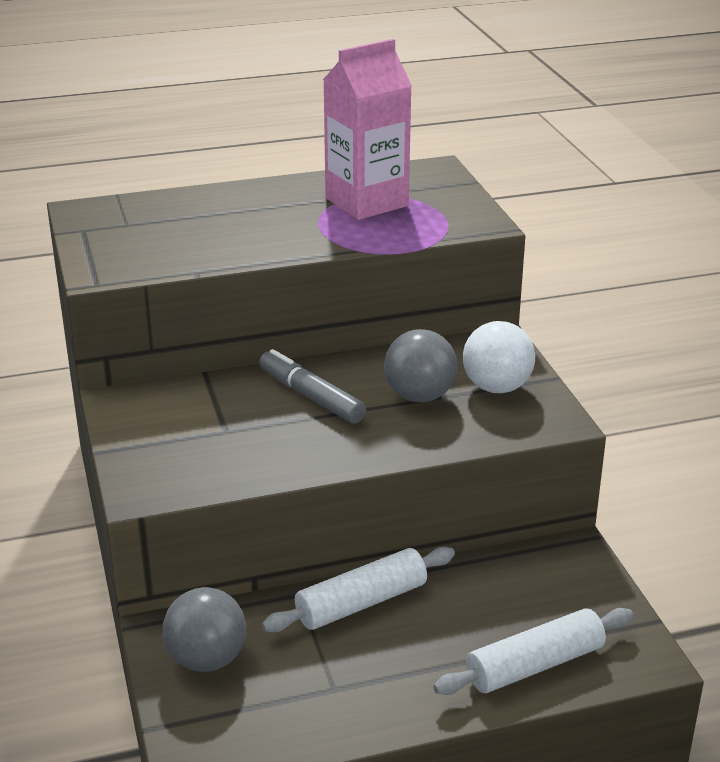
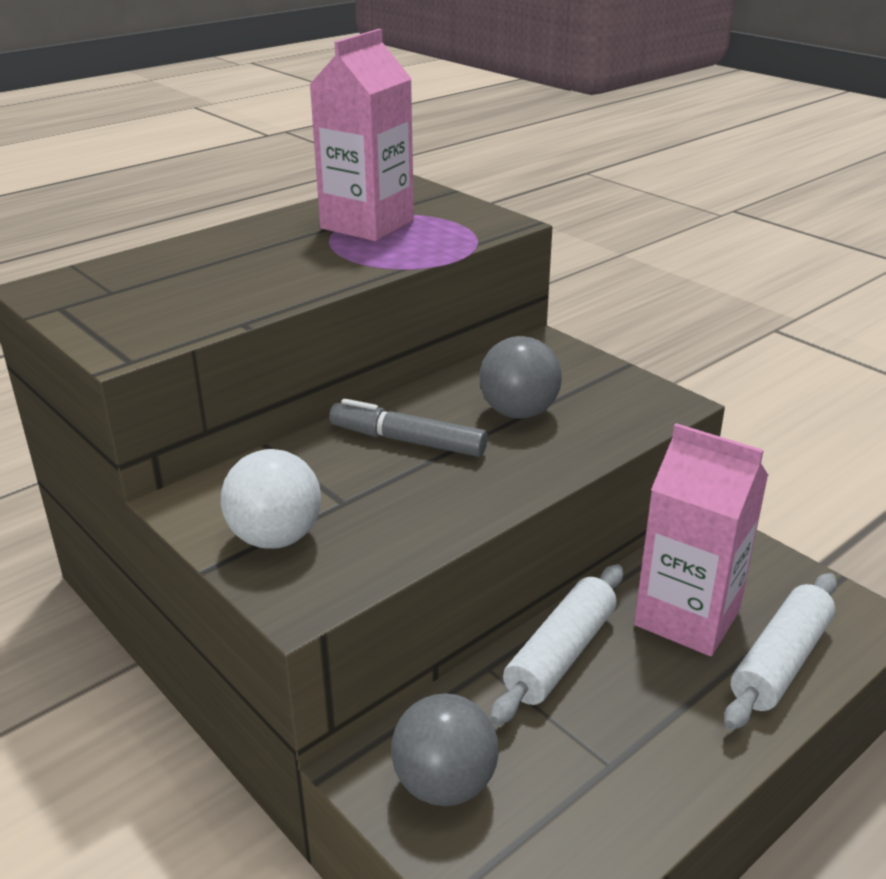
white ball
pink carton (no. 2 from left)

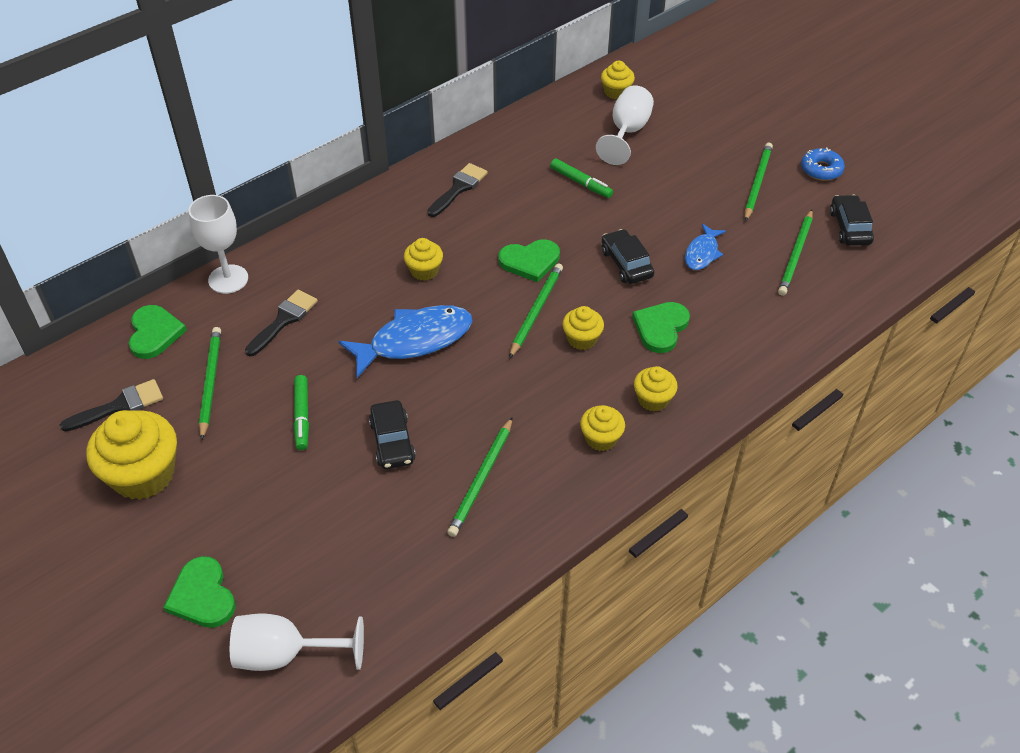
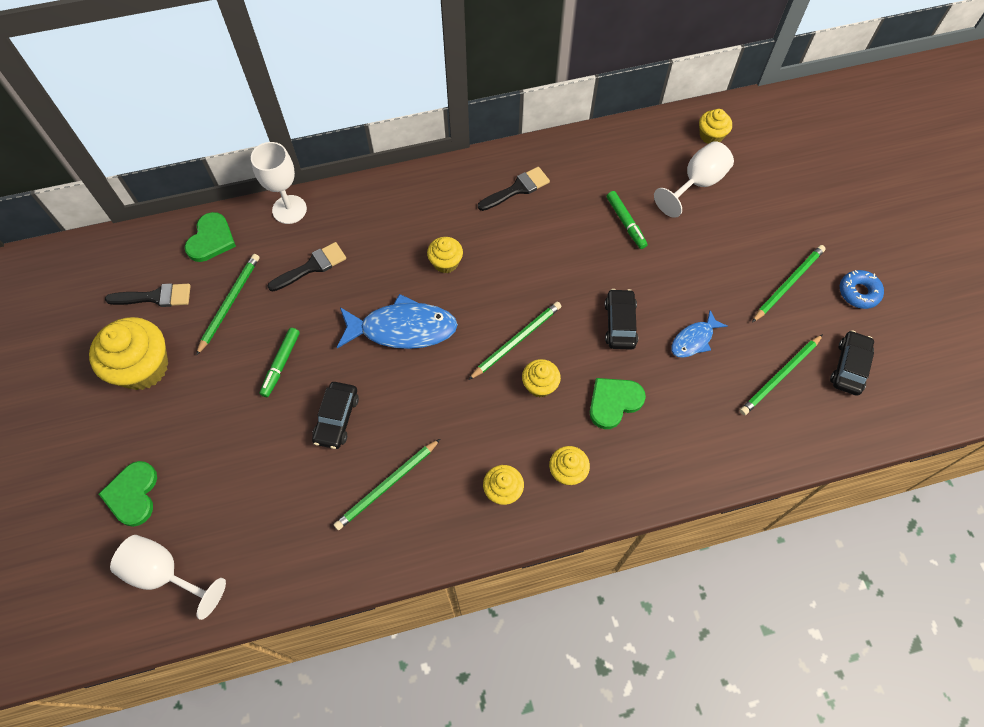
green heart (no. 3 from left in the first image)

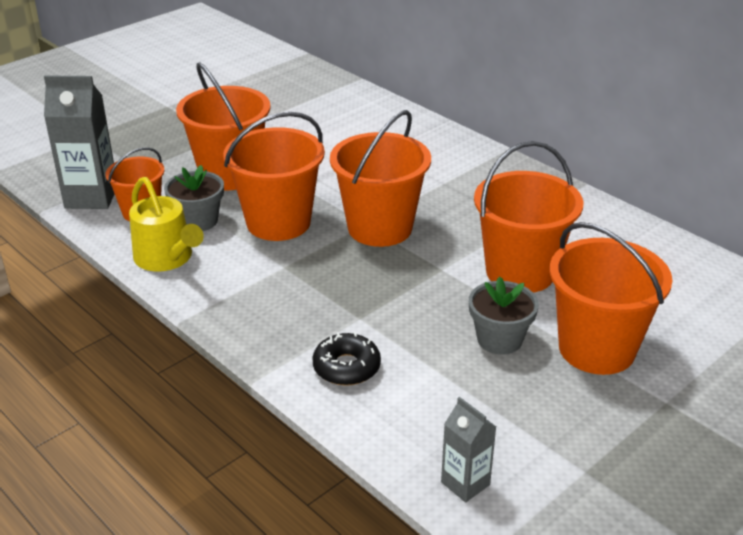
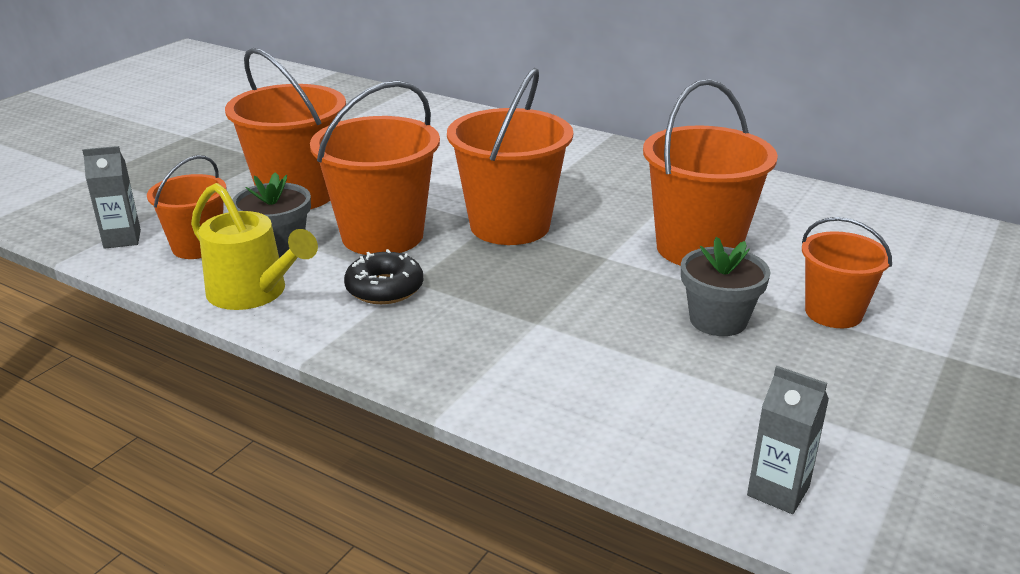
grey carton (no. 1 from left)
orange bucket (no. 6 from left)
black donut

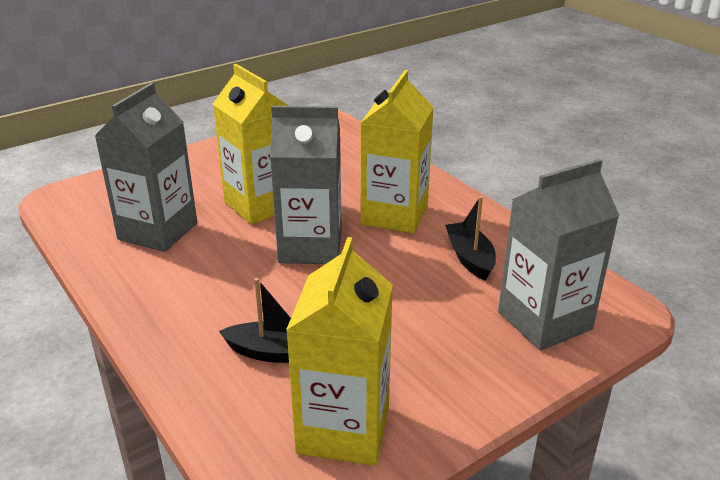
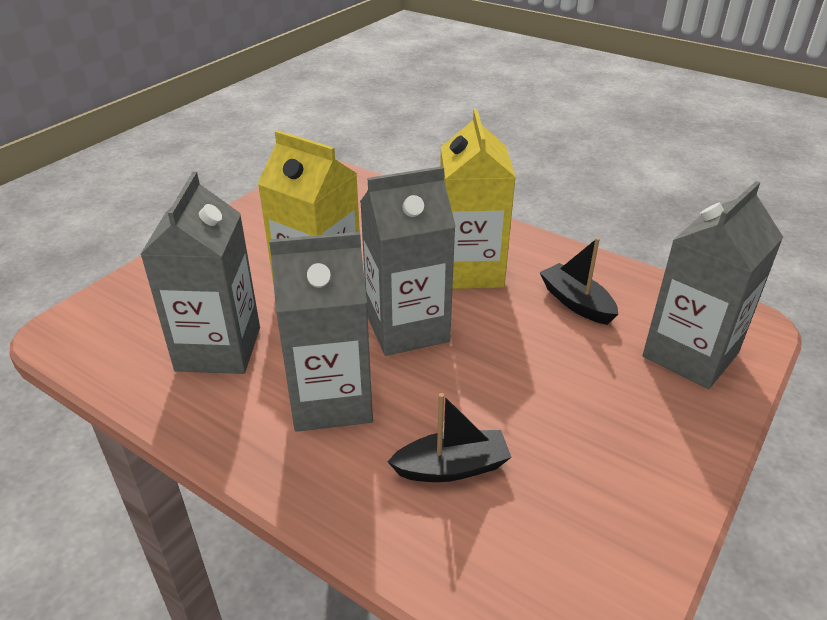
yellow carton (no. 2 from left in the first image)
grey carton (no. 2 from left)

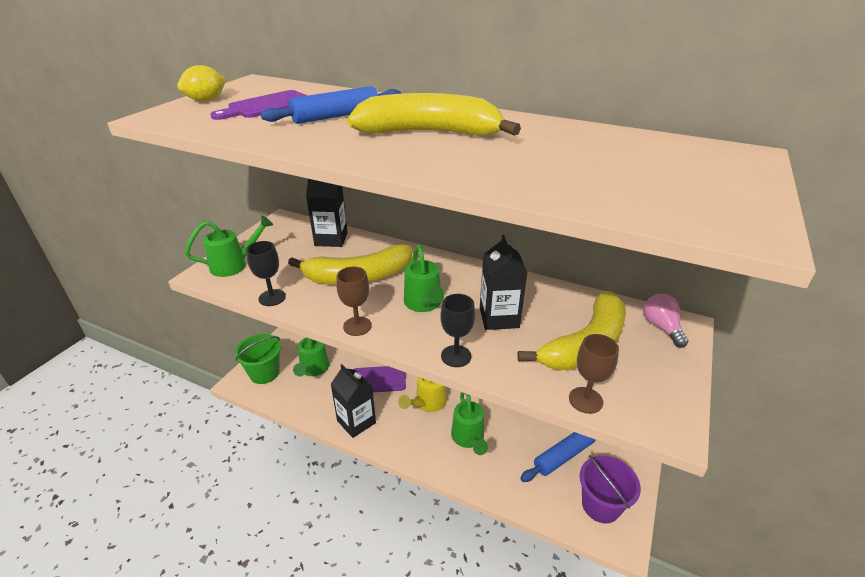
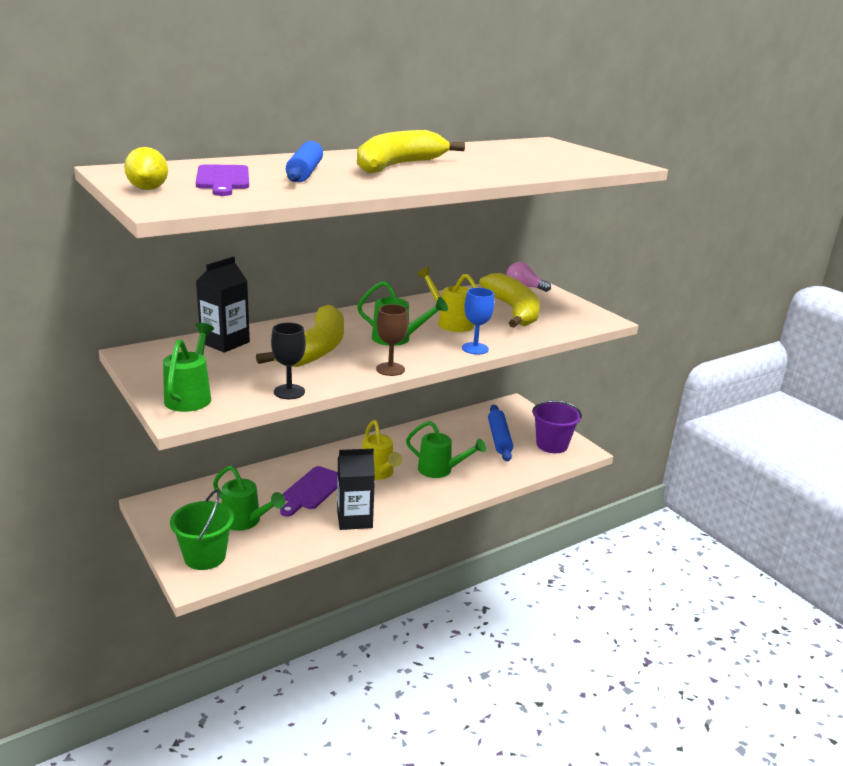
yellow watering can (no. 2 from left)
blue goblet
brown goblet (no. 2 from left in the first image)

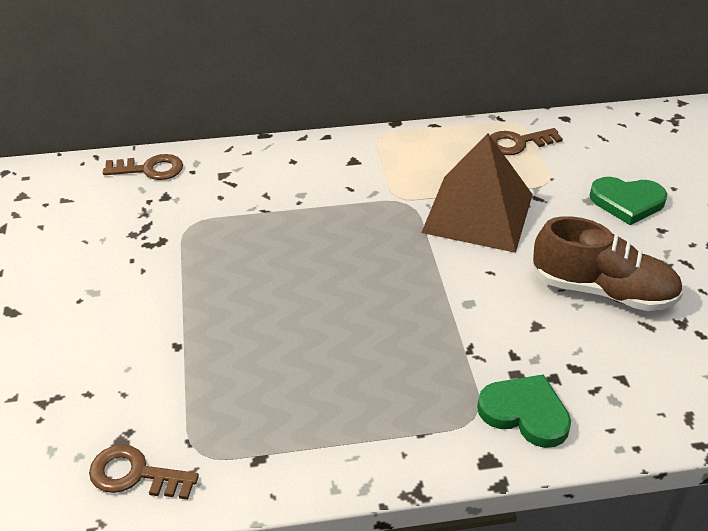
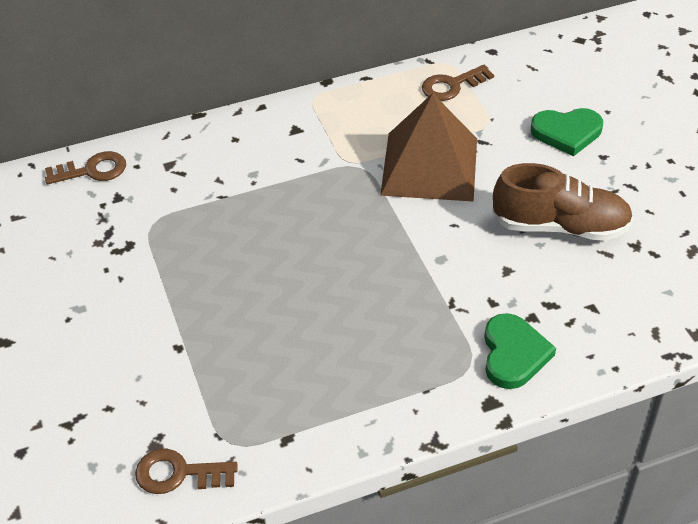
green heart (no. 1 from left)

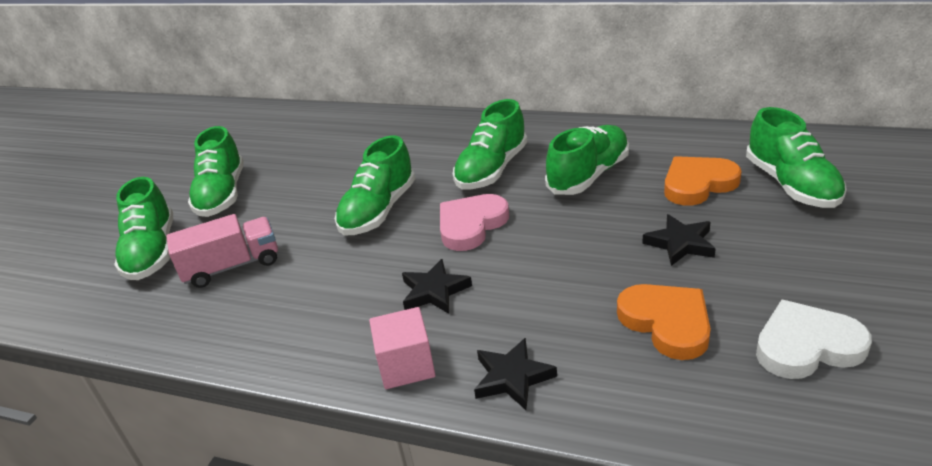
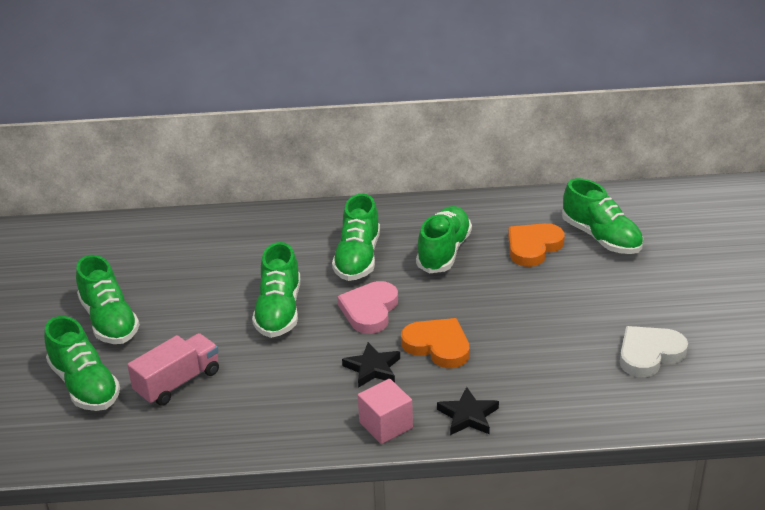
black star (no. 3 from left in the first image)
orange heart (no. 1 from left)

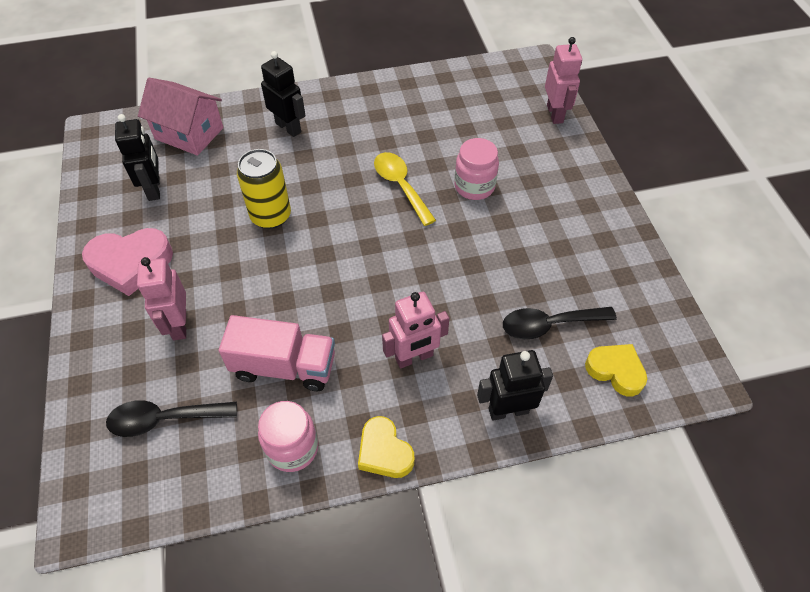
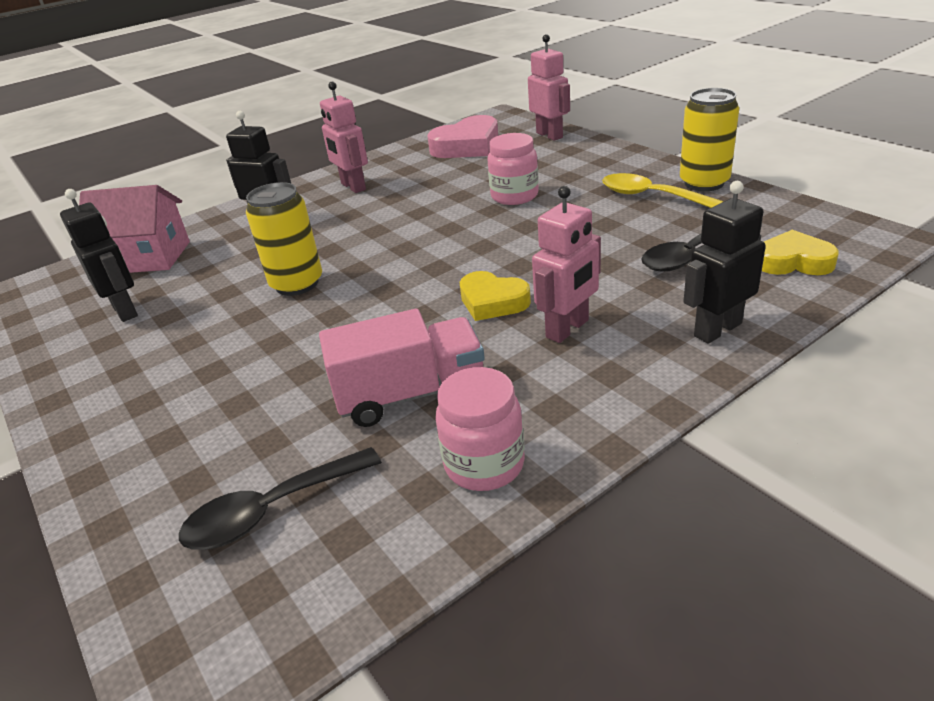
yellow spoon
pink heart
pink robot (no. 1 from left)
yellow heart (no. 1 from left)
yellow can (no. 2 from left)

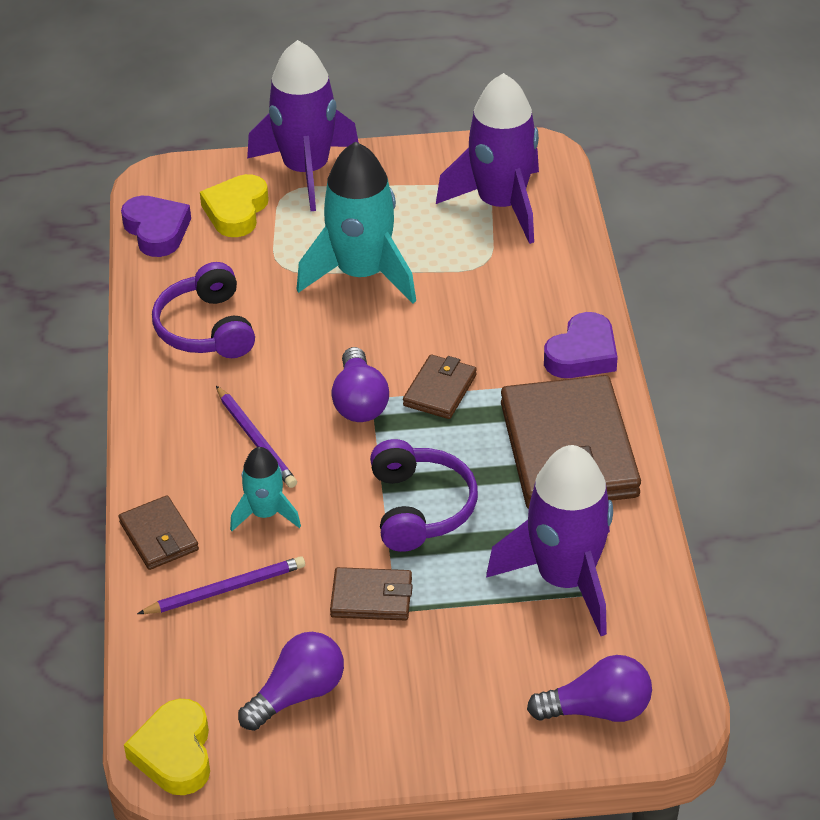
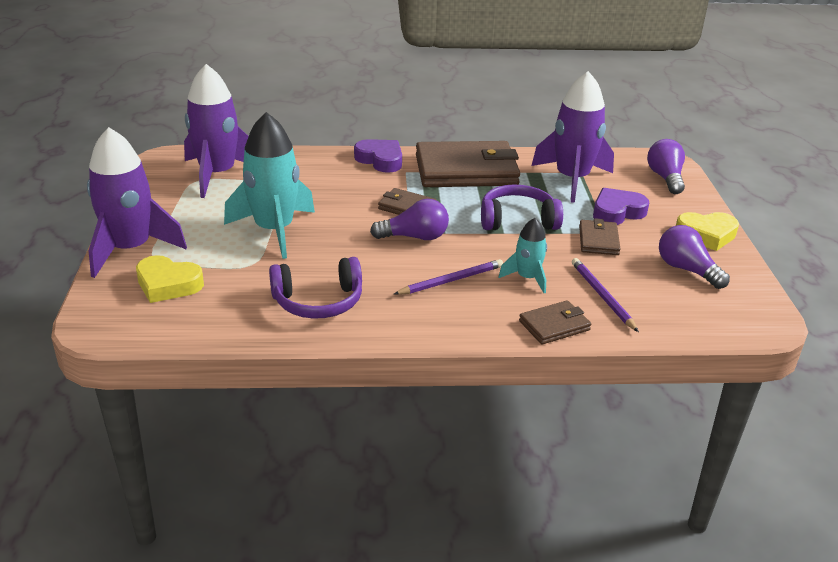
purple heart (no. 2 from left)
yellow heart (no. 2 from left)

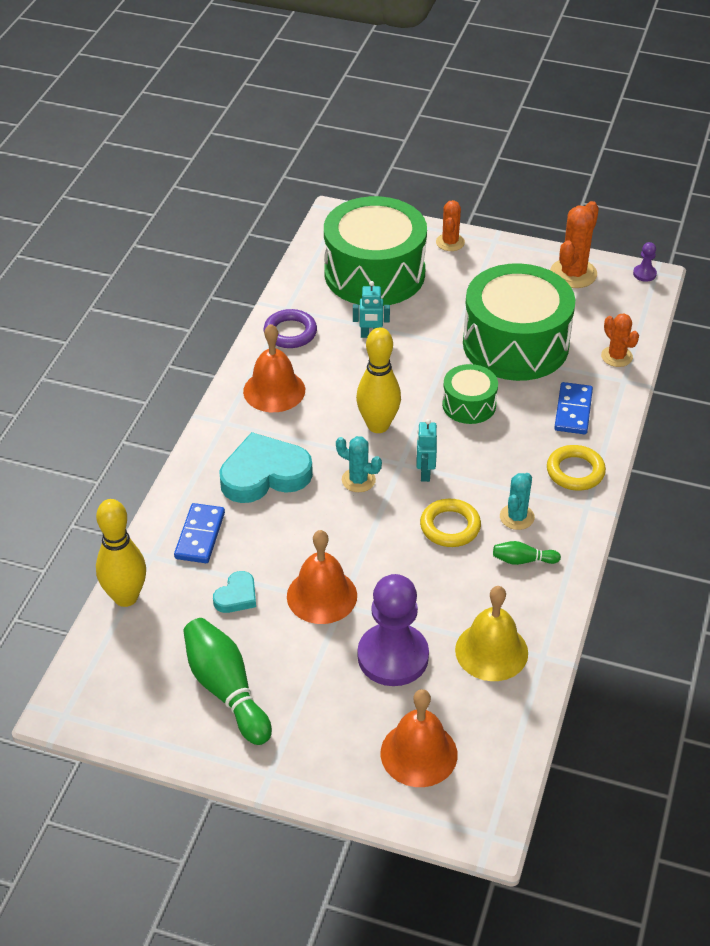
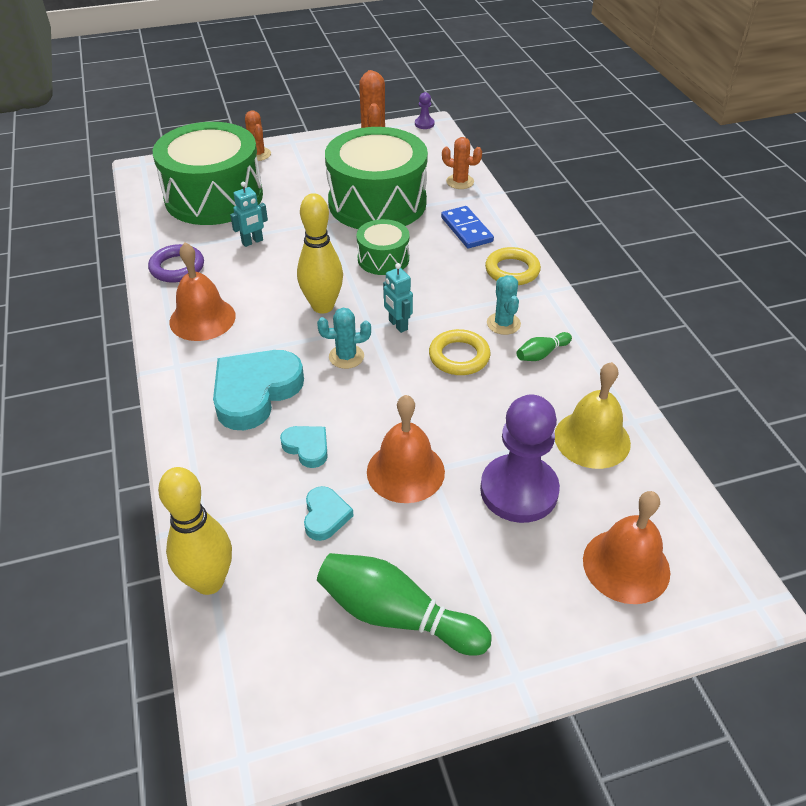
blue domino (no. 1 from left in the first image)
turquoise heart (no. 2 from left)

